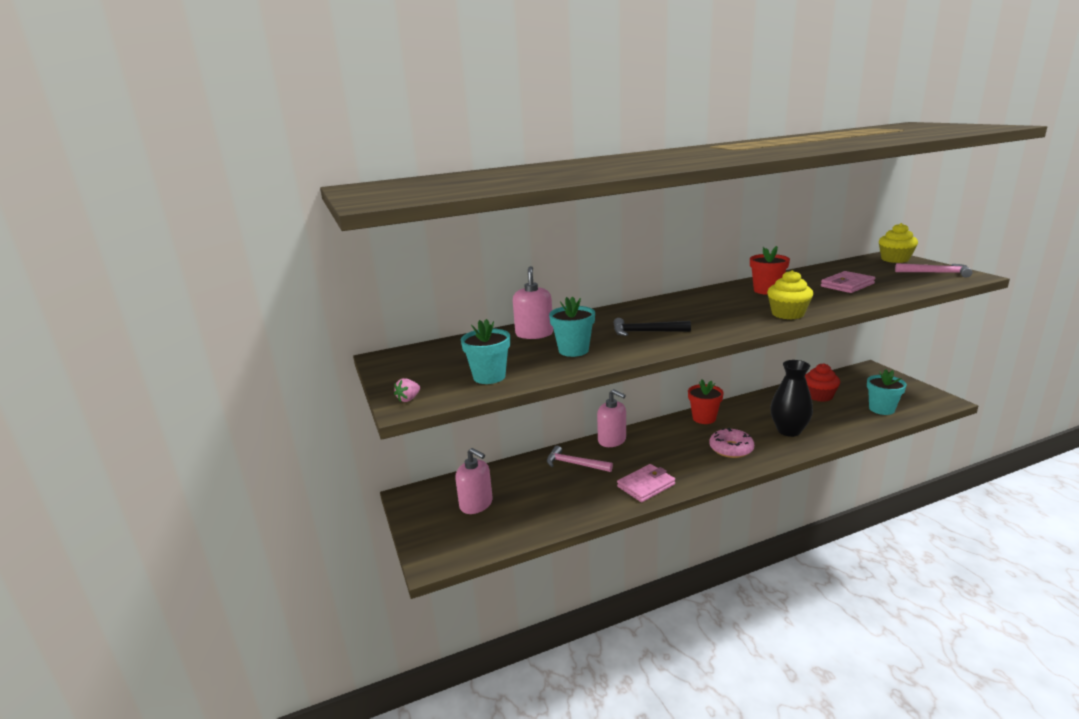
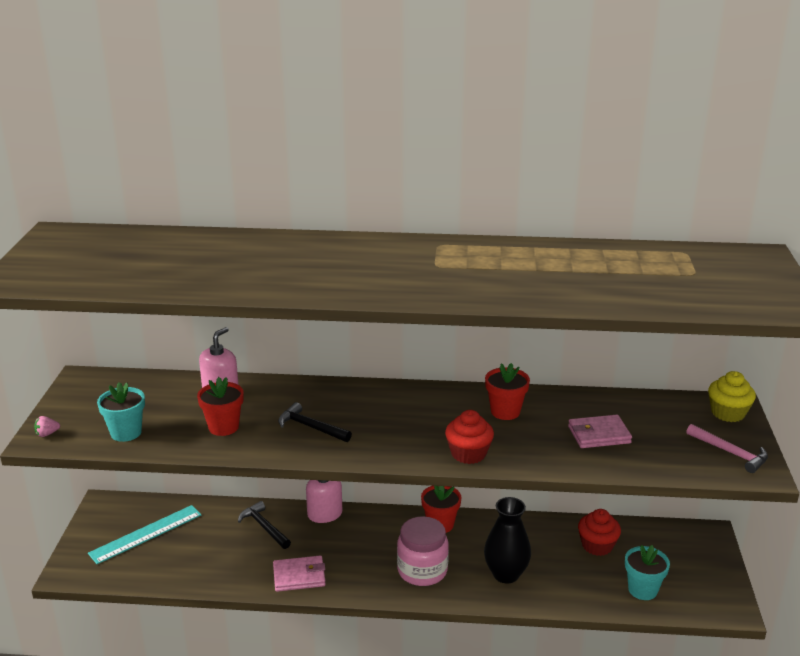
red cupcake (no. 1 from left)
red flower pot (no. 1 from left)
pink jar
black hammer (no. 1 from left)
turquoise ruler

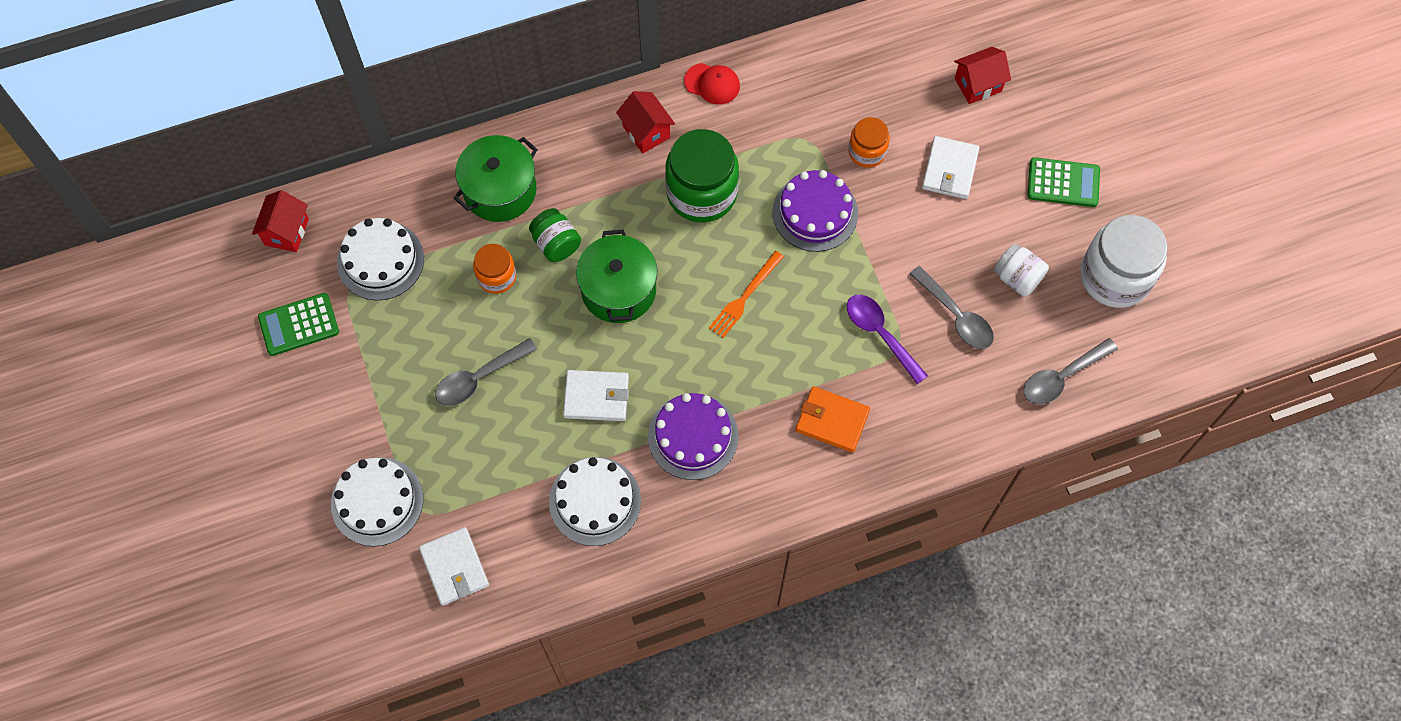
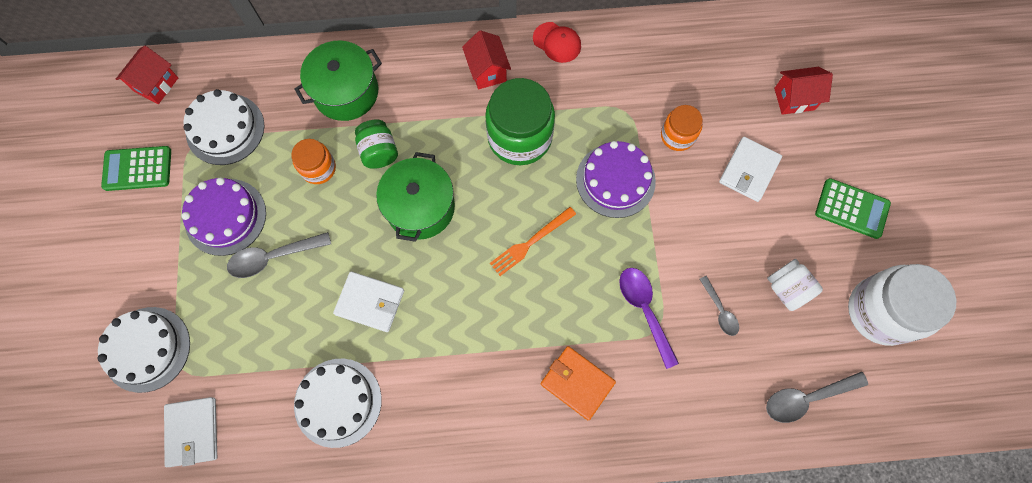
grey spoon (no. 2 from left)
purple cake (no. 1 from left)

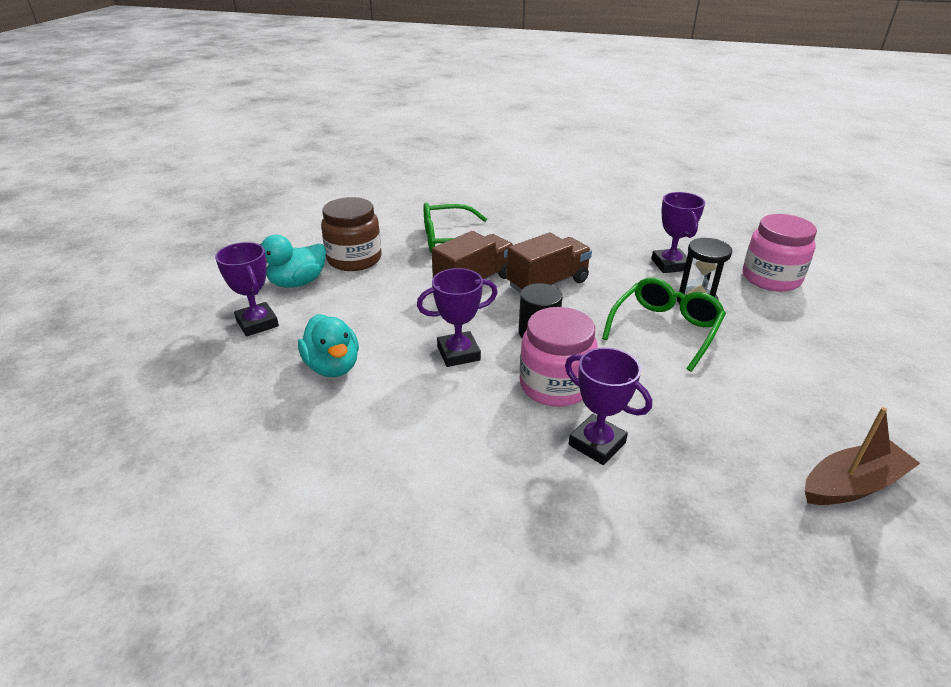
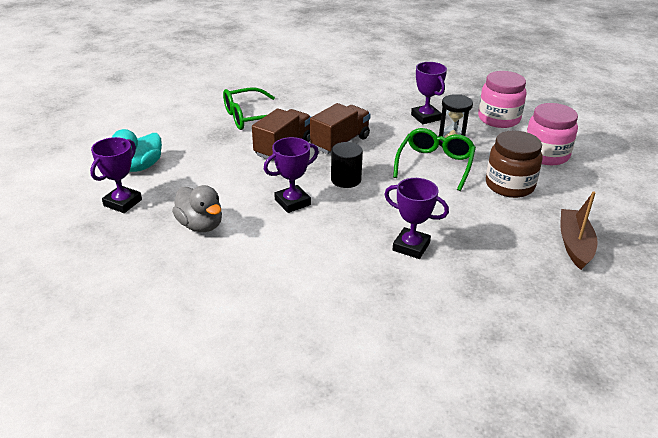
brown jar
purple trophy (no. 1 from left)
pink jar (no. 2 from left)
grey duck
brown boat

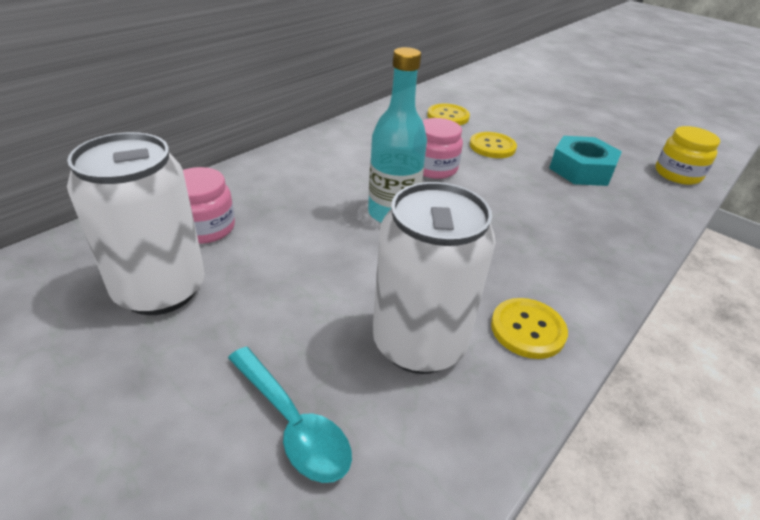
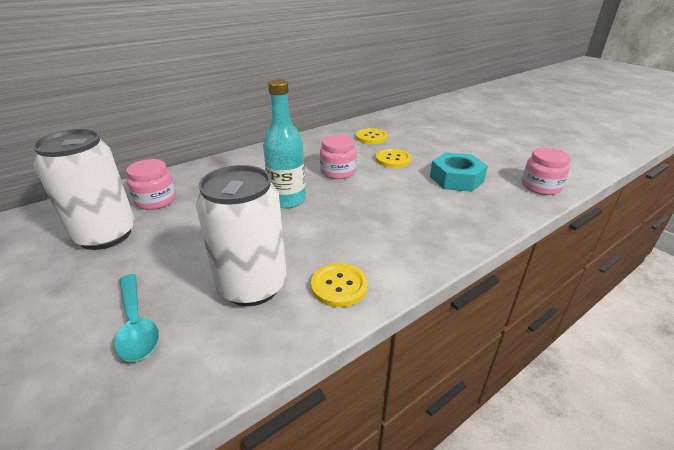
pink jar (no. 3 from left)

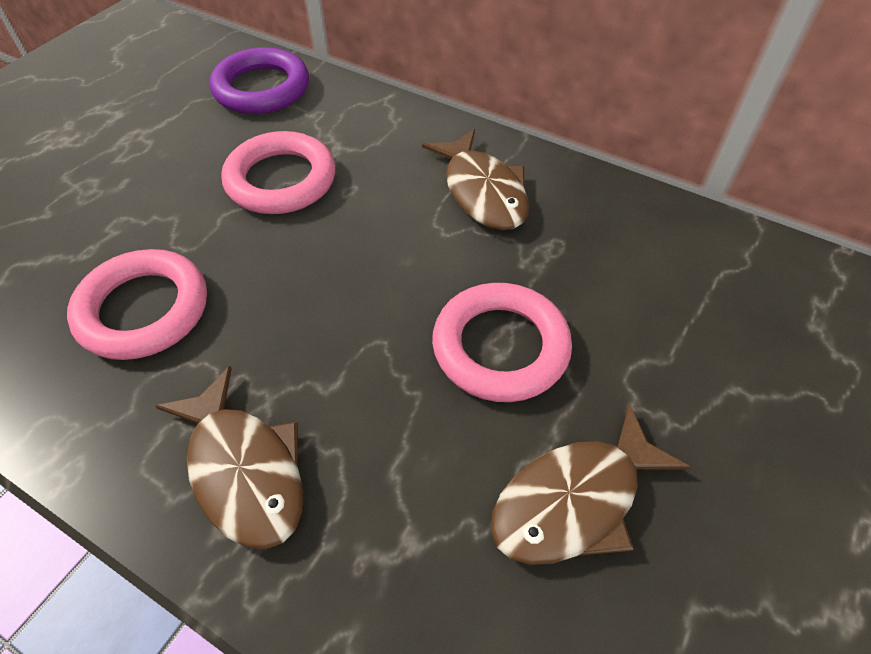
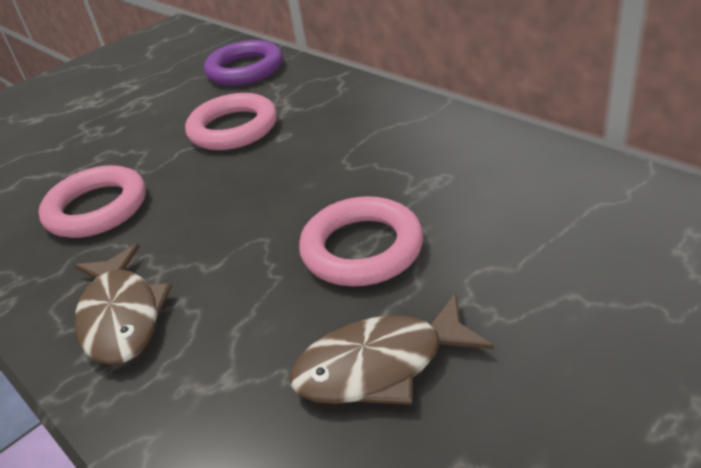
brown fish (no. 2 from left in the first image)

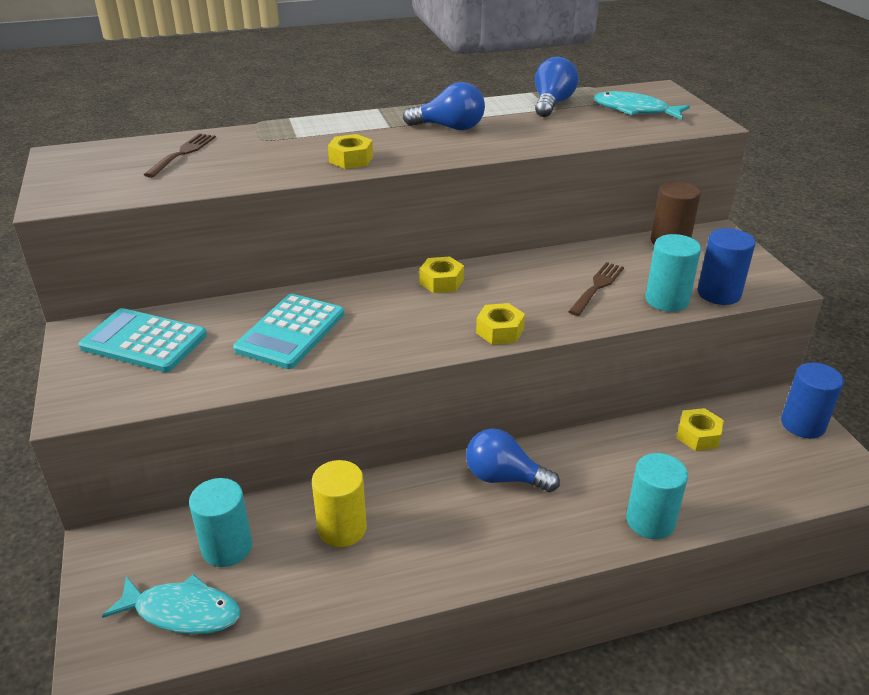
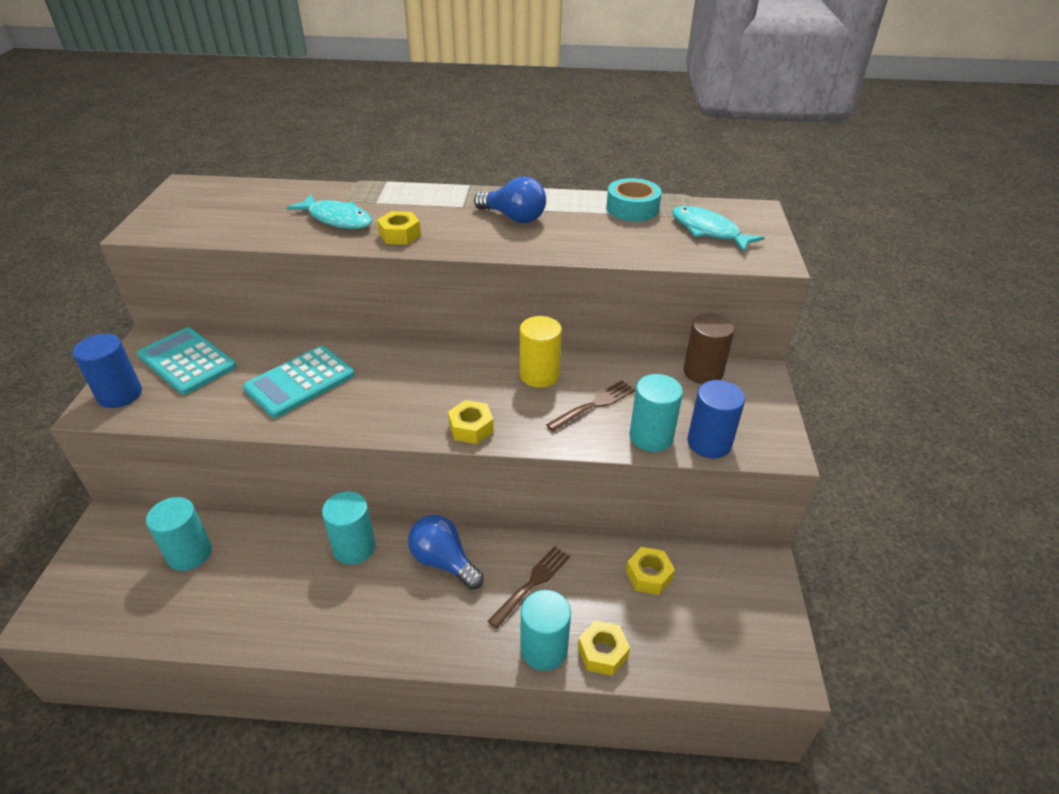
turquoise tape
brown fork (no. 1 from left)
yellow nut (no. 3 from left)
blue cylinder (no. 1 from left)
yellow cylinder
turquoise fish (no. 1 from left)
turquoise cylinder (no. 2 from left)

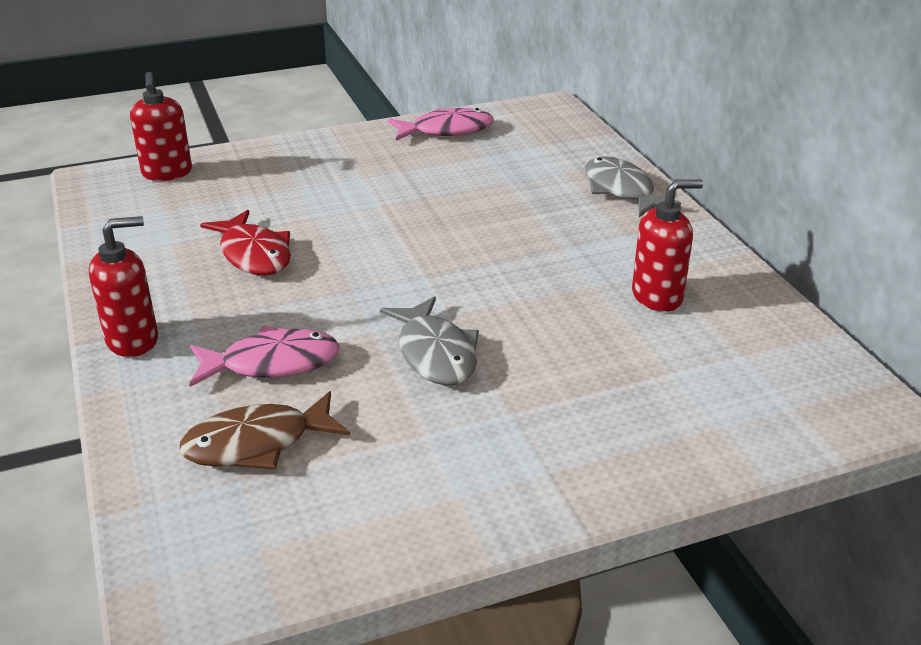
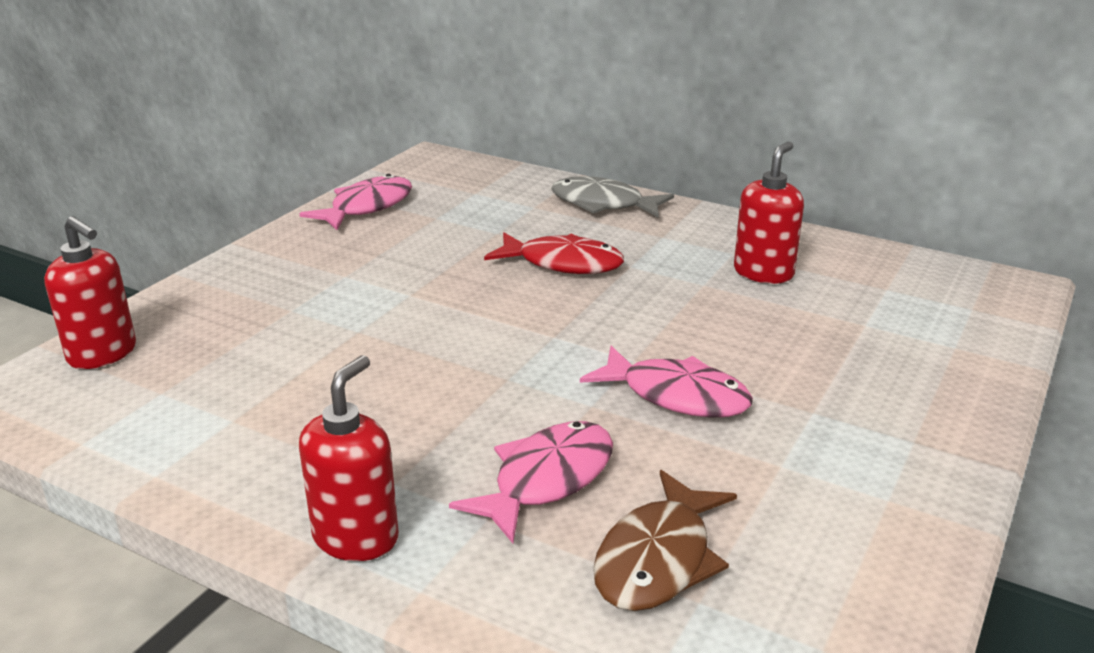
red fish
pink fish (no. 3 from left)

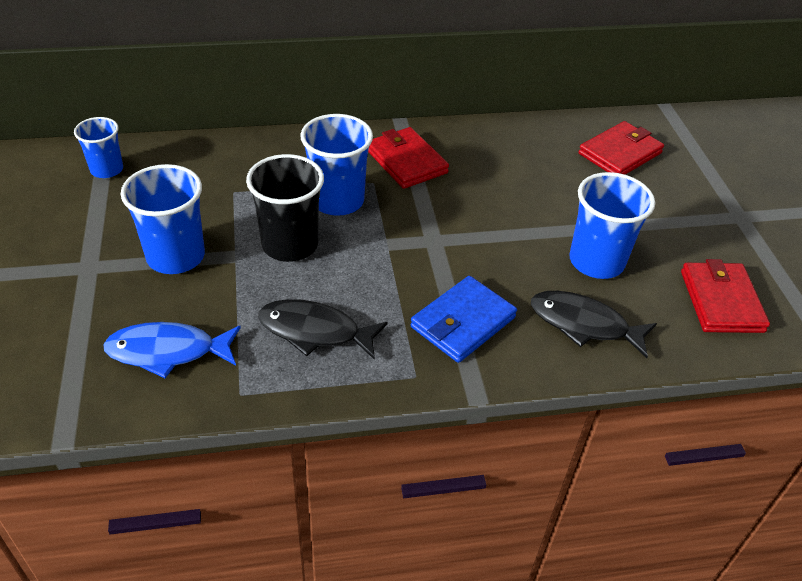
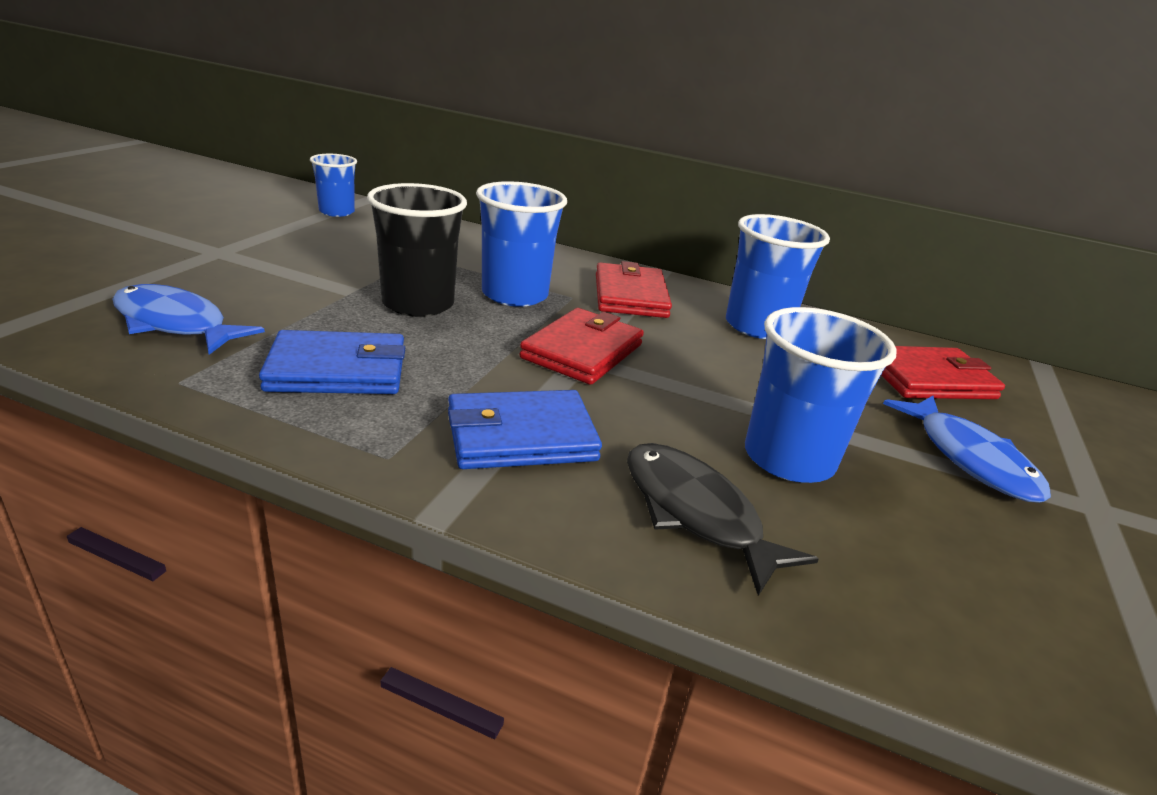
blue cup (no. 3 from left)
red wallet (no. 1 from left)
blue wallet (no. 1 from left)
blue fish (no. 2 from left)

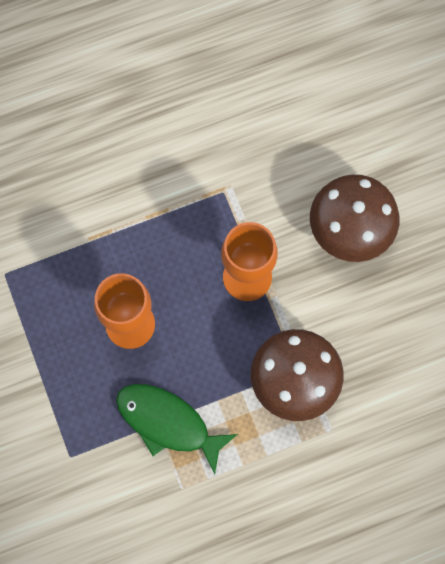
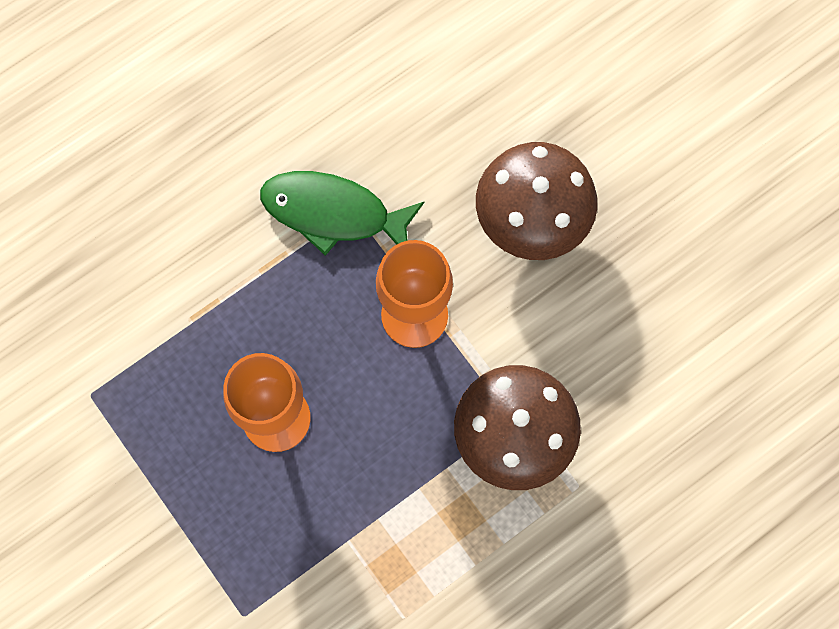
green fish

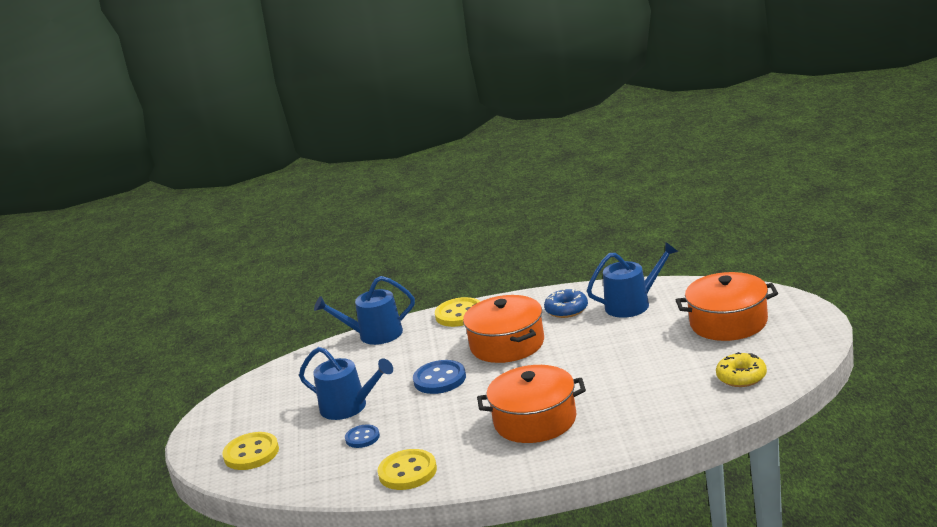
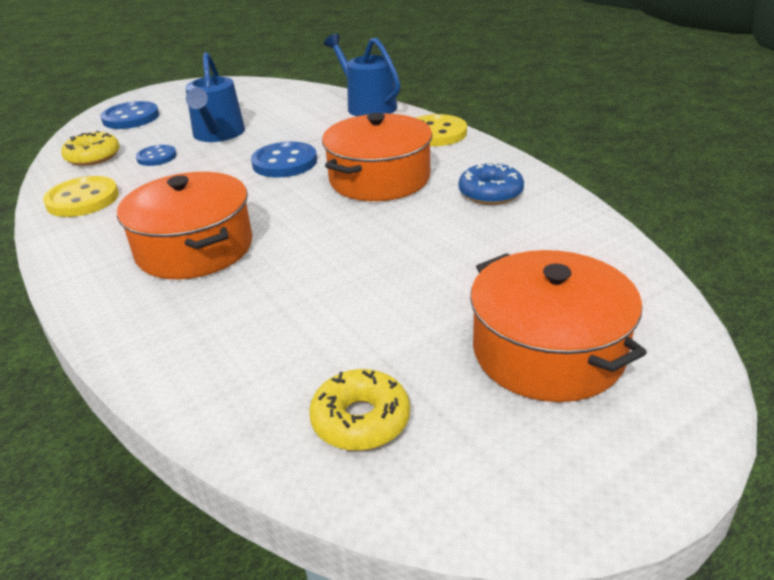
blue watering can (no. 3 from left in the first image)
blue button (no. 1 from left)
yellow donut (no. 1 from left)

